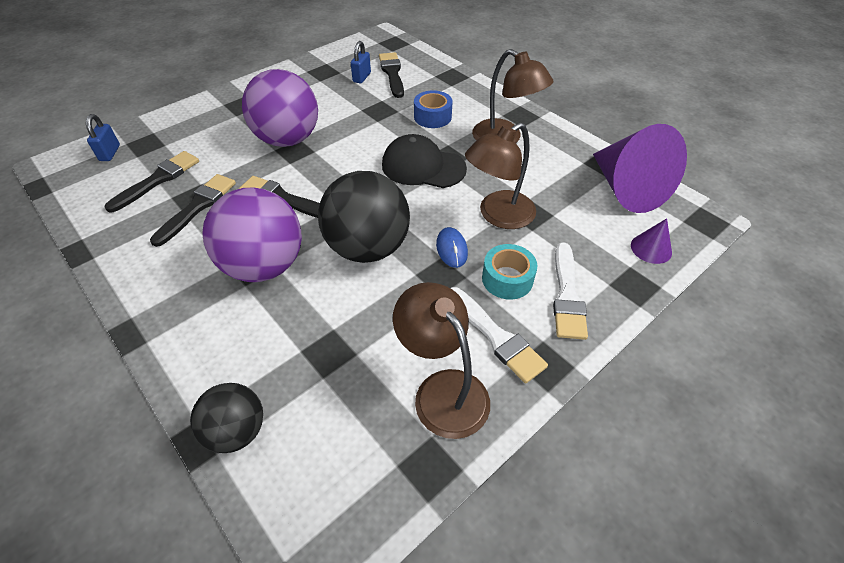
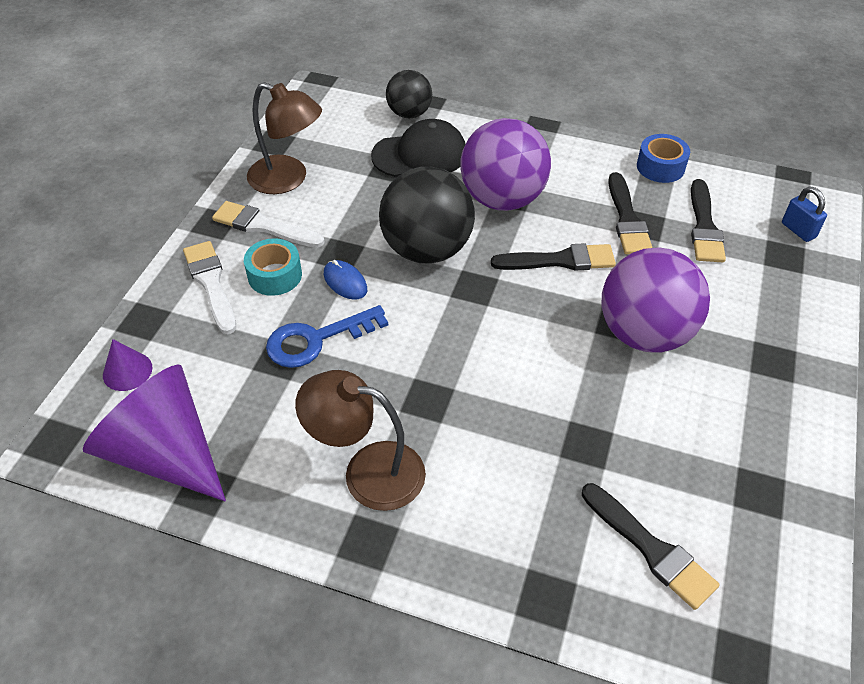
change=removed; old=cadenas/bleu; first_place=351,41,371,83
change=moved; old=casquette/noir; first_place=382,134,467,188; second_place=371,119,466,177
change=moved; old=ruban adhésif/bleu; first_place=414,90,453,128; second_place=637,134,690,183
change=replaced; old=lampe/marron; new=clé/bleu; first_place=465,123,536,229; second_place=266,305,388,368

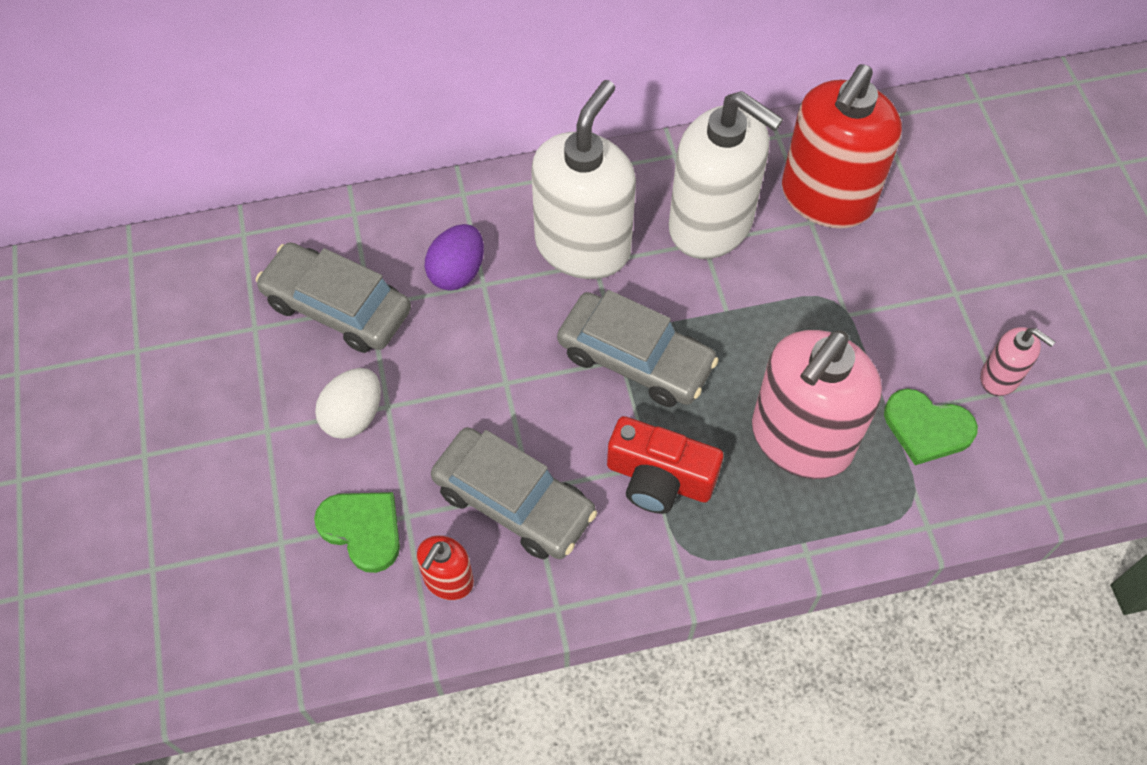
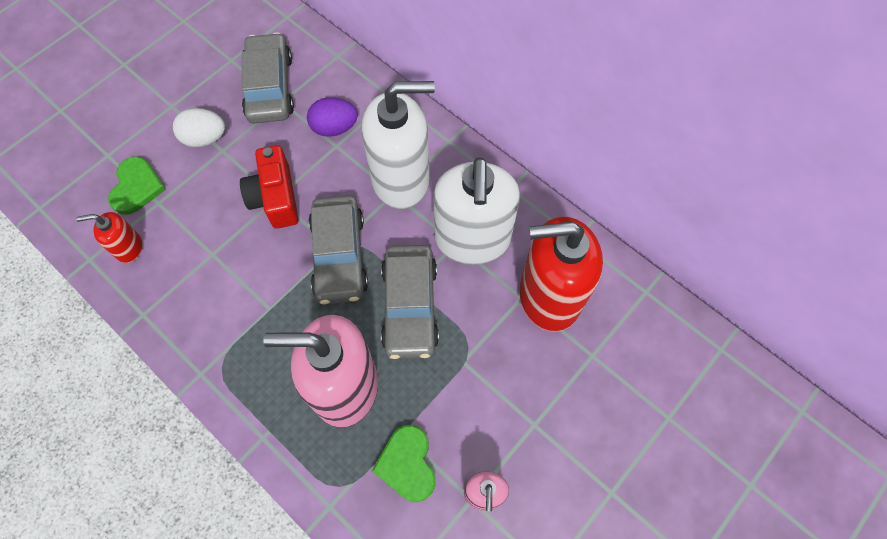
change=moved; old=voiture/gris; first_place=431,427,597,559; second_place=381,245,439,359
change=moved; old=appareil photo/rouge; first_place=607,416,724,514; second_place=240,145,299,229

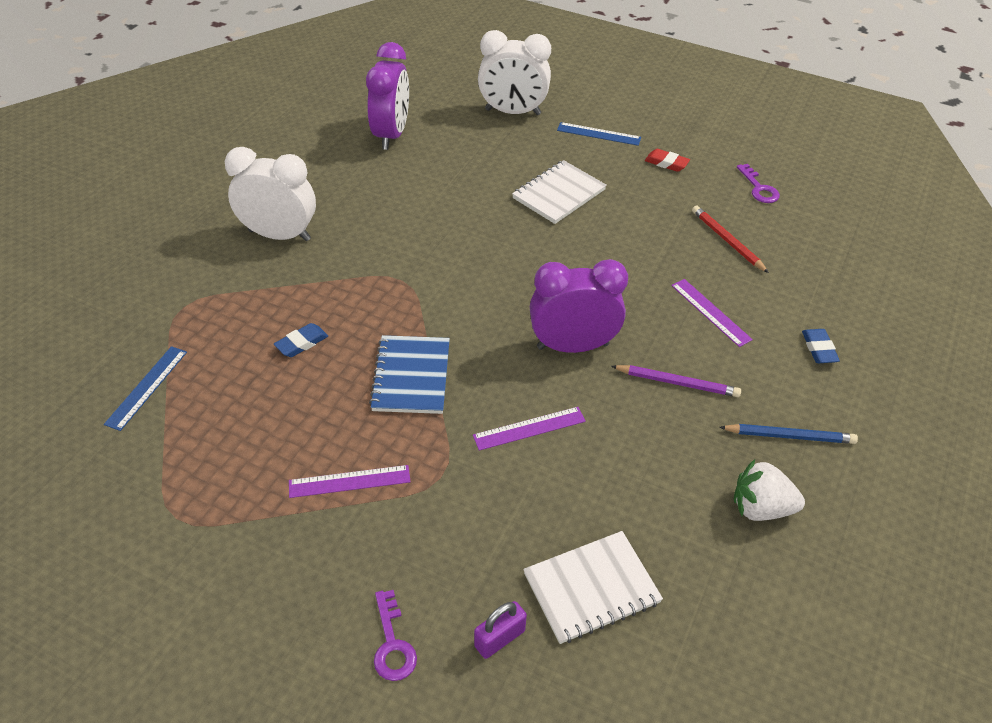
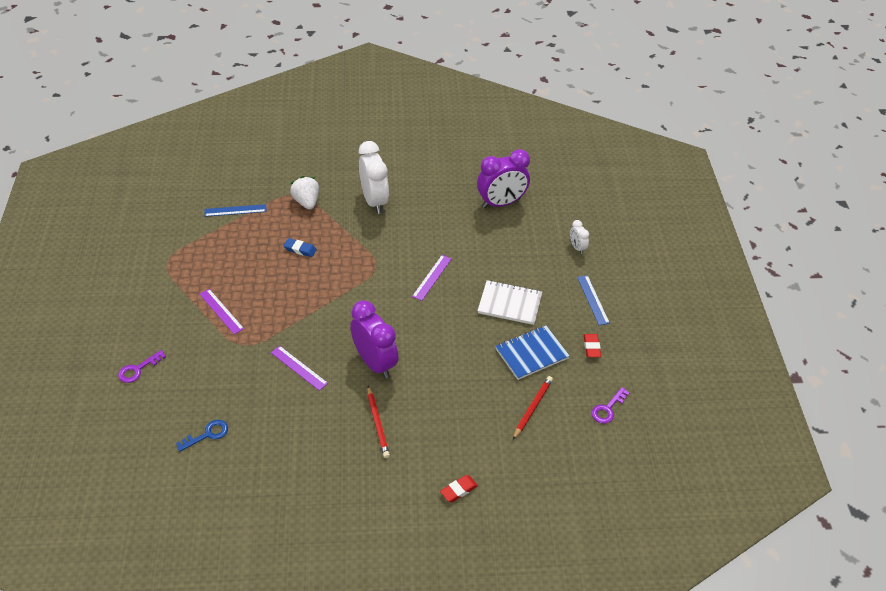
change=moved; old=carnet/bleu; first_place=369,335,450,414; second_place=495,326,570,380
change=removed; old=cadenas/violet; first_place=474,601,527,659
change=resized; old=réveil/blanc; first_place=478,30,551,115; second_place=570,220,589,254; factor=0.47
change=replaced; old=carnet/blanc; new=clé/bleu; first_place=523,531,663,644; second_place=176,420,228,452
change=recoloured; old=crayon/violet; new=crayon/rouge; first_place=611,365,741,397; second_place=367,386,390,458
change=moved; old=règle/violet; first_place=671,279,753,347; second_place=412,255,452,301
change=removed; old=crayon/bleu; first_place=719,424,858,444
change=moved; old=fraise/blanc; first_place=734,459,805,521; second_place=290,176,319,210
change=recoloured; old=gomme/bleu; new=gomme/rouge; first_place=802,329,840,363; second_place=440,475,478,502

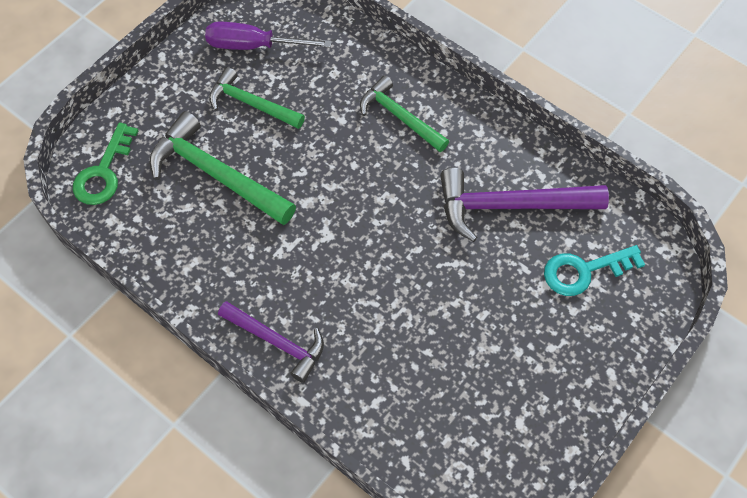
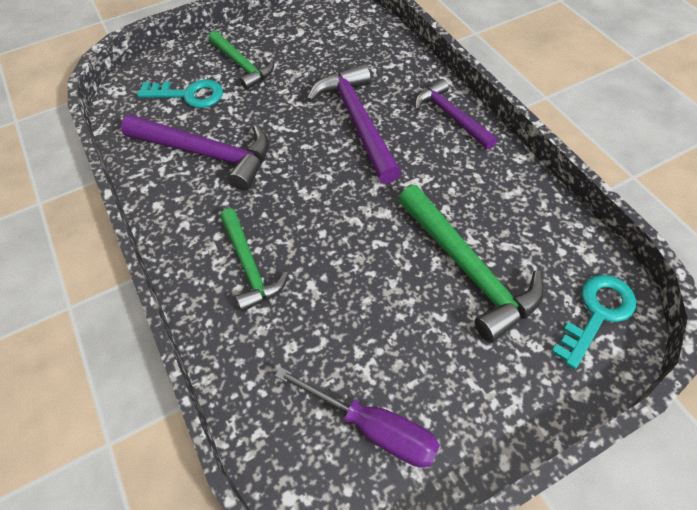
change=recoloured; old=clé/vert; new=clé/turquoise; first_place=73,123,139,205; second_place=551,275,636,369
change=moved; old=marteau/vert; first_place=209,67,305,129; second_place=209,31,274,90
change=added; new=marteau/violet; second_place=307,63,401,184

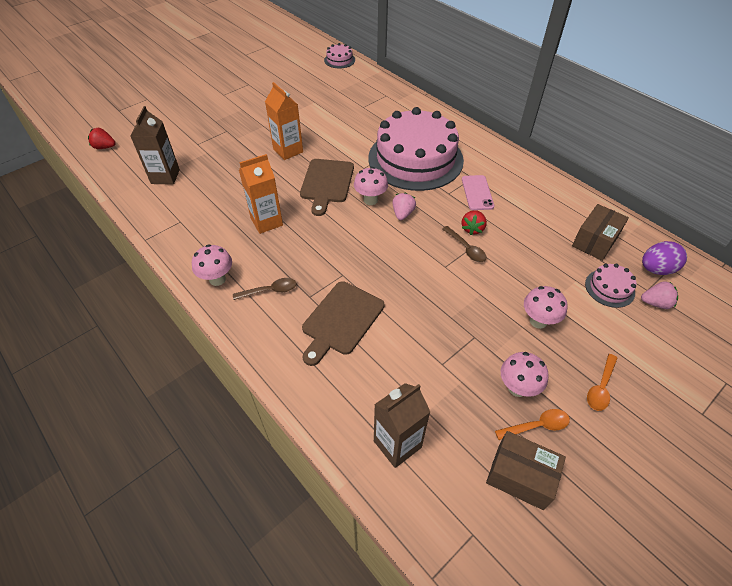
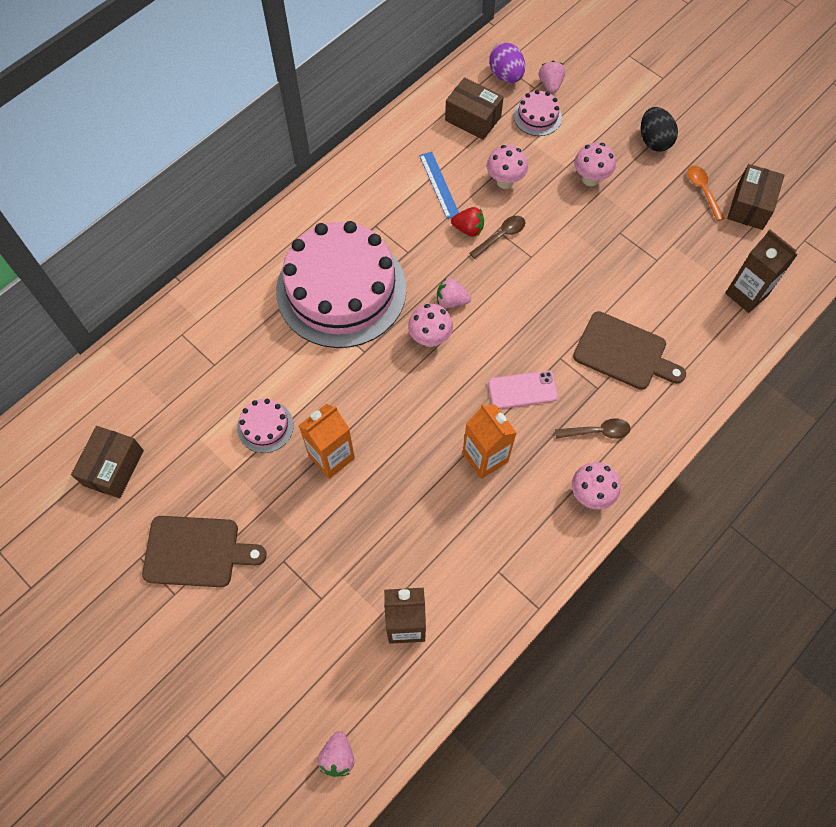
change=recoloured; old=fraise/rouge; new=fraise/rose; first_place=88,128,116,149; second_place=317,731,354,777
change=turned; old=cuillère/marron; first_place=233,278,296,300; second_place=555,418,630,439; degrees=105
change=moved; old=planche à découper/marron; first_place=300,159,354,216; second_place=142,516,267,587
change=moved; old=gâteau/rose; first_place=324,43,355,68; second_place=237,399,294,453
change=moved; old=téléphone/rose; first_place=462,175,494,210; second_place=488,371,558,409
change=moved; old=champignon/rose; first_place=501,352,549,397; second_place=487,145,528,189
change=replaced; old=cuillère/orange; new=œuf/noir; first_place=587,354,617,411; second_place=641,107,678,152
change=added; new=boîte/marron; second_place=71,426,144,498
change=added; new=règle/bleu; second_place=419,152,459,219

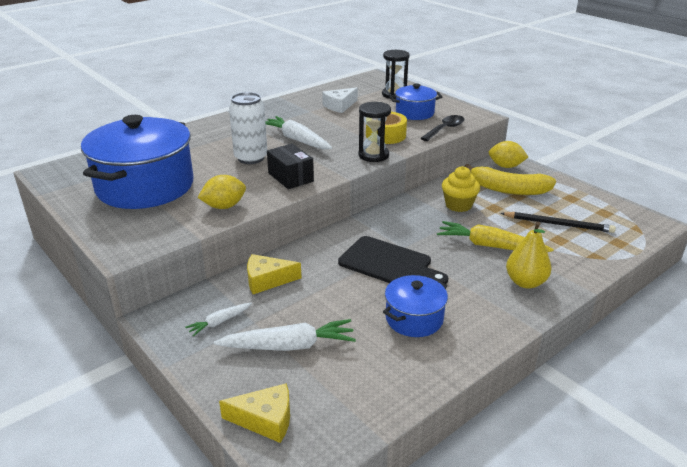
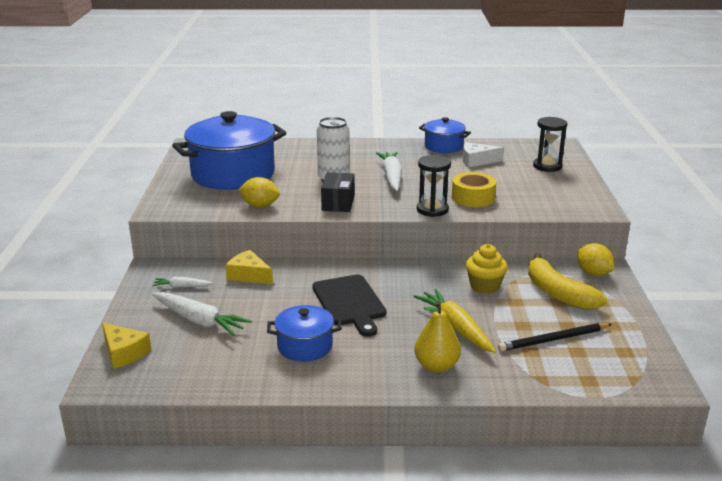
change=moved; old=marmite/bleu; first_place=389,84,442,120; second_place=419,117,471,153
change=removed; old=cuillère/noir; first_place=421,115,465,141
change=turned; old=crayon/noir; first_place=501,212,616,233; second_place=498,323,612,352; degrees=105

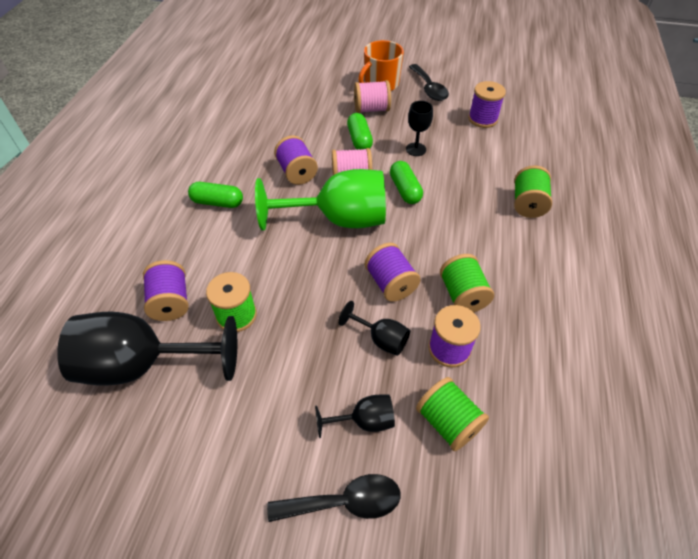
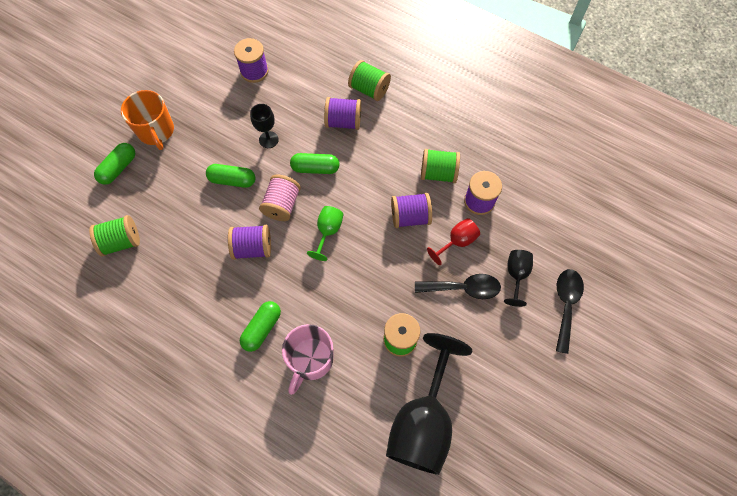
change=moved; old=bobine/violet; first_place=143,260,189,321; second_place=324,97,361,130
change=resized; old=verre à pied/vert; first_place=255,169,386,230; second_place=307,206,344,261; factor=0.46
change=recoloured; old=verre à pied/noir; new=verre à pied/rouge; first_place=338,301,410,356; second_place=427,218,480,265
change=removed; old=bobine/rose; first_place=354,80,391,113
change=moved; old=cuillère/noir; first_place=409,64,449,101; second_place=415,274,501,299
change=moved; old=bobine/vert; first_place=416,377,489,451; second_place=89,215,140,257
change=added; new=gélule/vert; second_place=94,143,135,185
change=added; new=tasse/rose; second_place=282,324,333,395

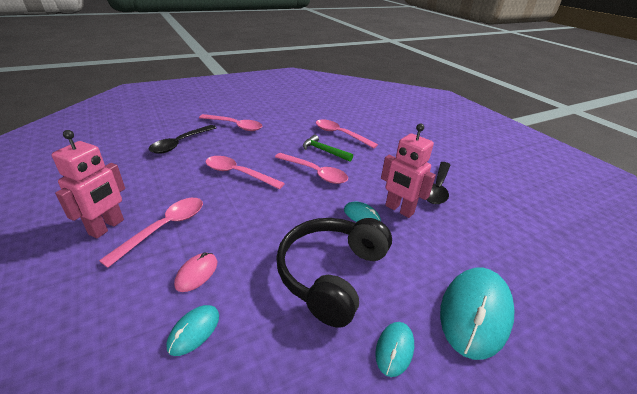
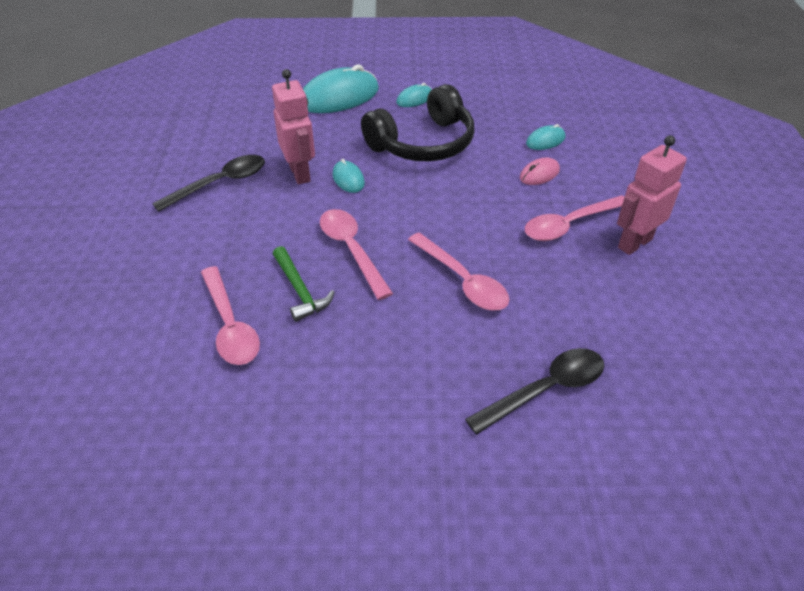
change=removed; old=cuillère/rose; first_place=199,114,262,131

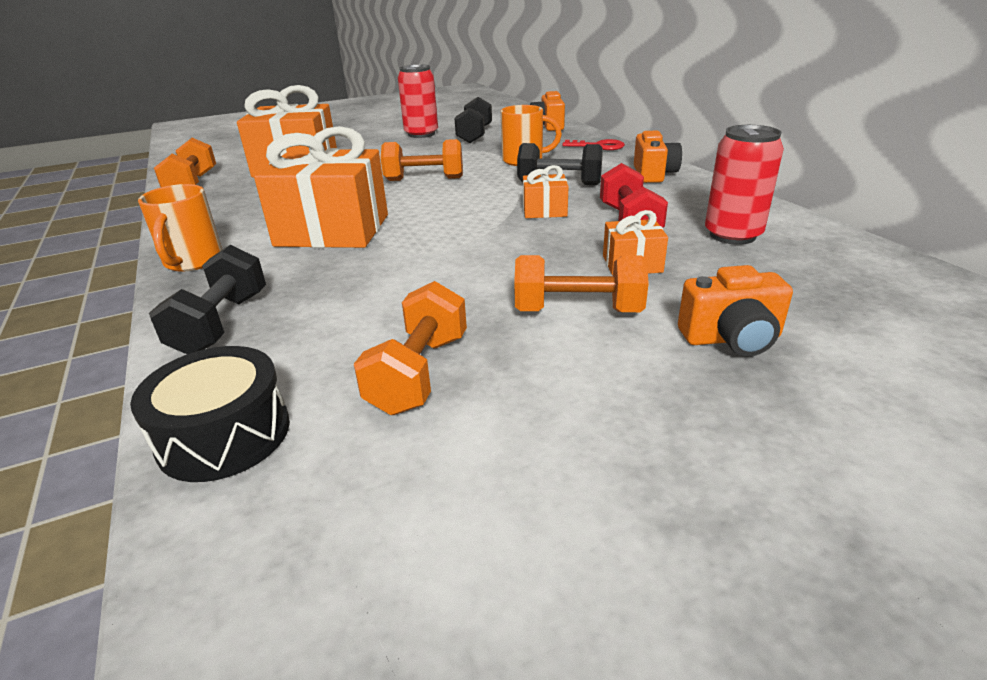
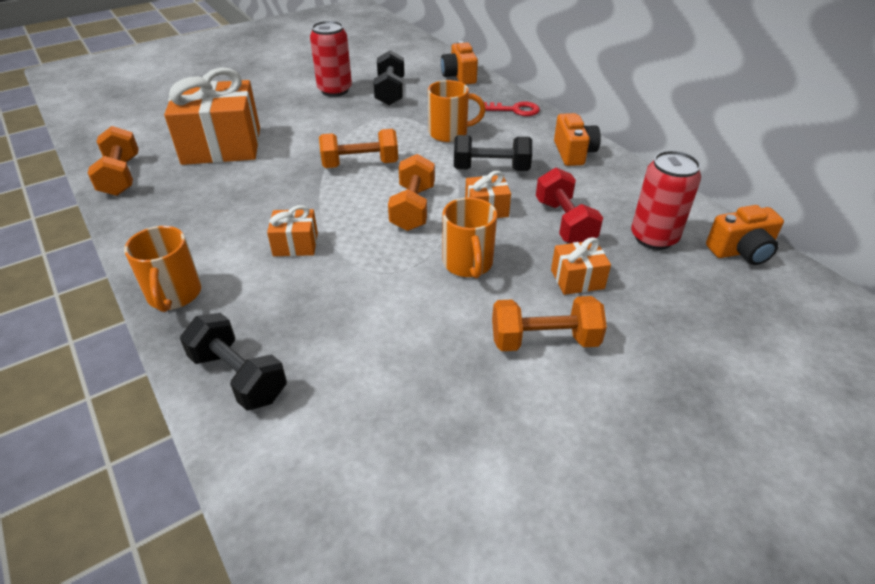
change=removed; old=tambour/noir; first_place=130,346,290,482
change=turned; old=haltère/noir; first_place=149,245,266,354; second_place=180,313,287,411; degrees=-45
change=resized; old=cadeau/orange; first_place=254,126,388,248; second_place=267,205,318,256; factor=0.46
change=moved; old=haltère/orange; first_place=354,281,467,415; second_place=388,154,435,231
change=moved; old=appareil photo/orange; first_place=678,265,793,357; second_place=706,205,784,265
change=added; new=tasse/orange; second_place=443,197,497,278

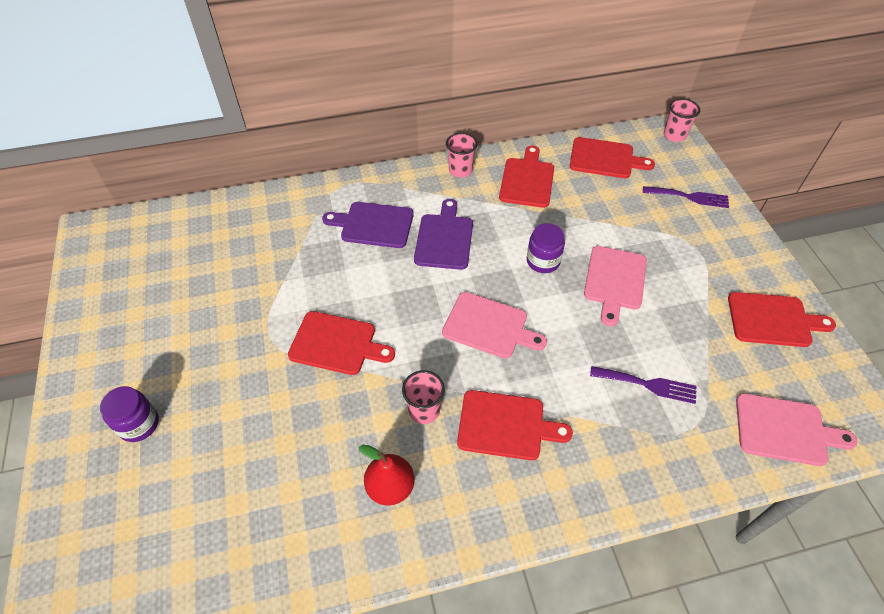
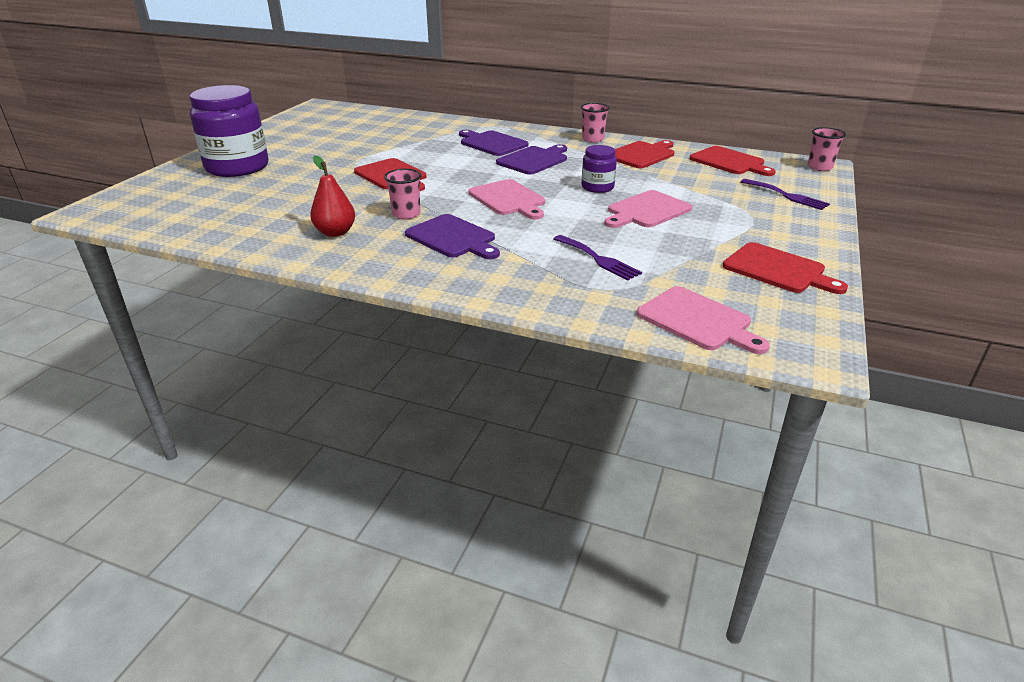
change=resized; old=bocal/violet; first_place=100,386,159,442; second_place=189,85,268,177; factor=2.02
change=recoloured; old=planche à découper/rouge; new=planche à découper/violet; first_place=457,390,573,460; second_place=405,214,500,259

